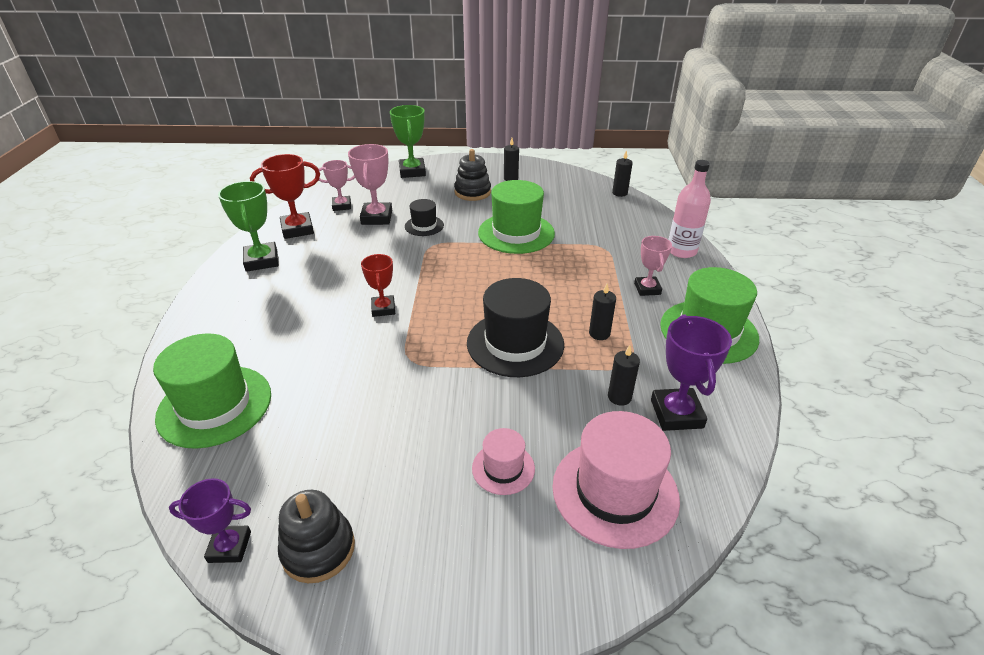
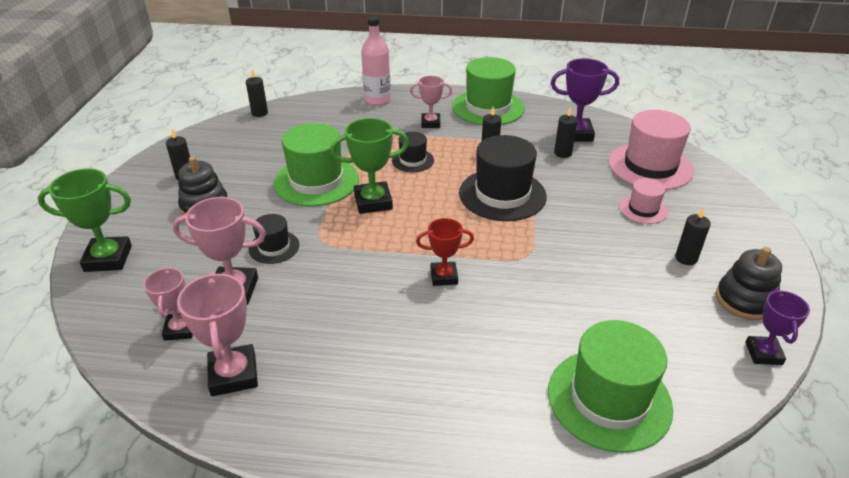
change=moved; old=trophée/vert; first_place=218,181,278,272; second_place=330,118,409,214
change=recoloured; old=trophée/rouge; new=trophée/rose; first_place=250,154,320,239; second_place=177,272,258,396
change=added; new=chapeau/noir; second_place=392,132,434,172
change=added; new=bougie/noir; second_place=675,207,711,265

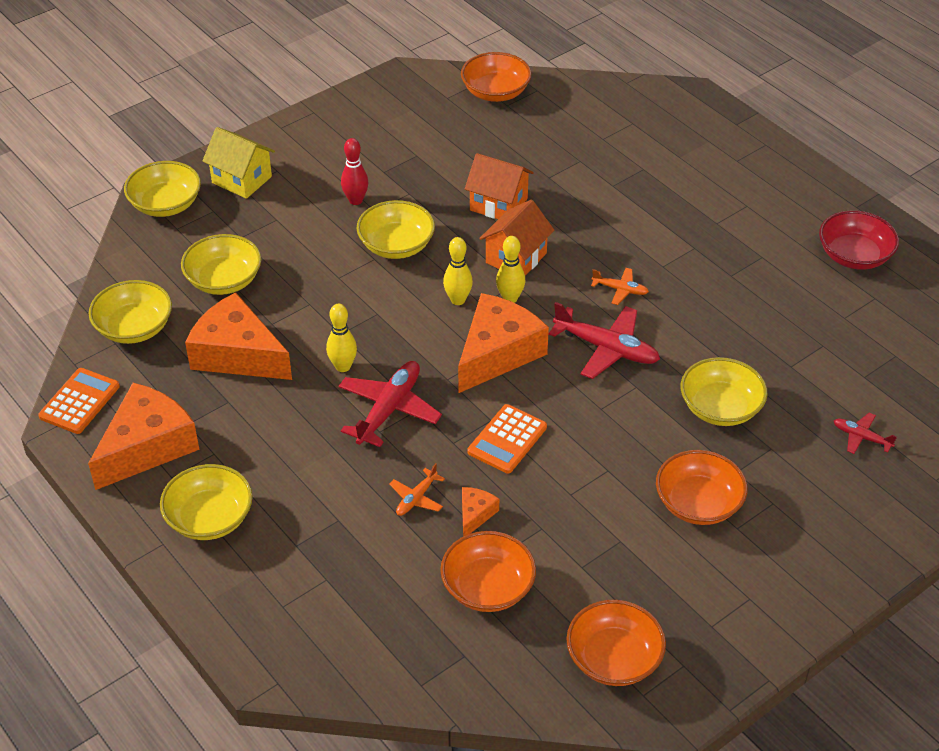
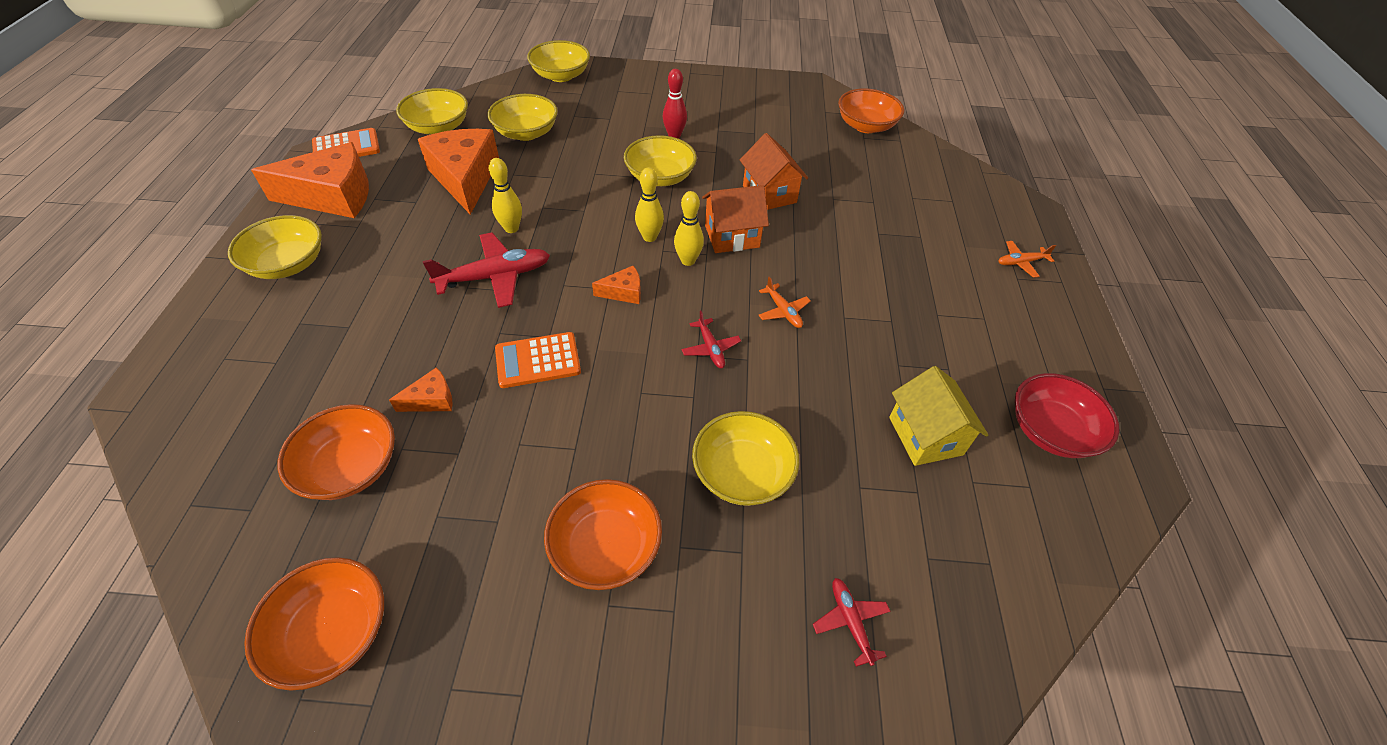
change=moved; old=maison/jaune; first_place=203,127,275,199; second_place=889,366,988,466
change=moved; old=avion/orange; first_place=389,463,445,516; second_place=998,241,1056,278
change=resized; old=fromage/orange; first_place=458,293,549,393; second_place=592,266,641,304; factor=0.45
change=resized; old=avion/rouge; first_place=549,302,660,379; second_place=681,310,741,368; factor=0.53

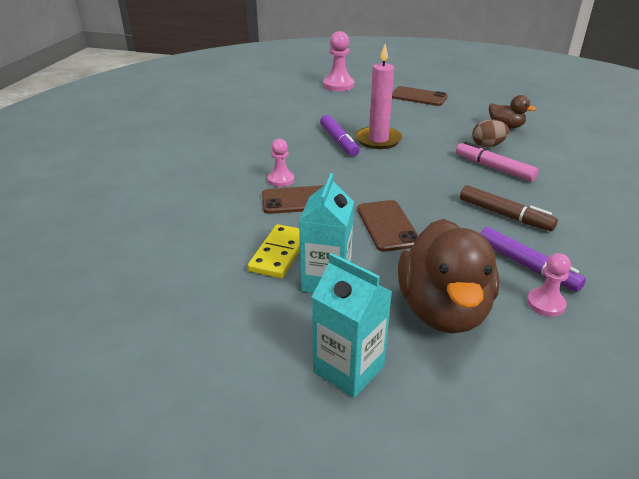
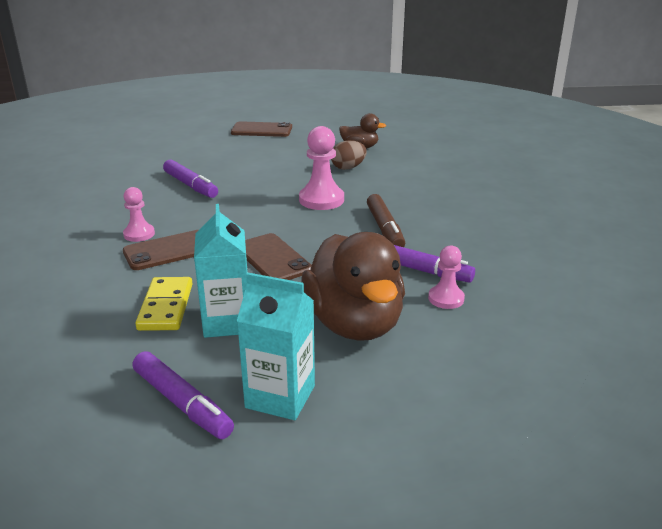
change=moved; old=pion/rose; first_place=323,31,355,91; second_place=299,126,344,210
change=removed; old=bougie/rose; first_place=355,44,402,149
change=removed; old=feutre/rose; first_place=456,141,538,182
change=turned; old=feutre/marron; first_place=460,185,558,231; second_place=367,194,405,247; degrees=60
change=added; new=feutre/violet; second_place=133,351,234,439

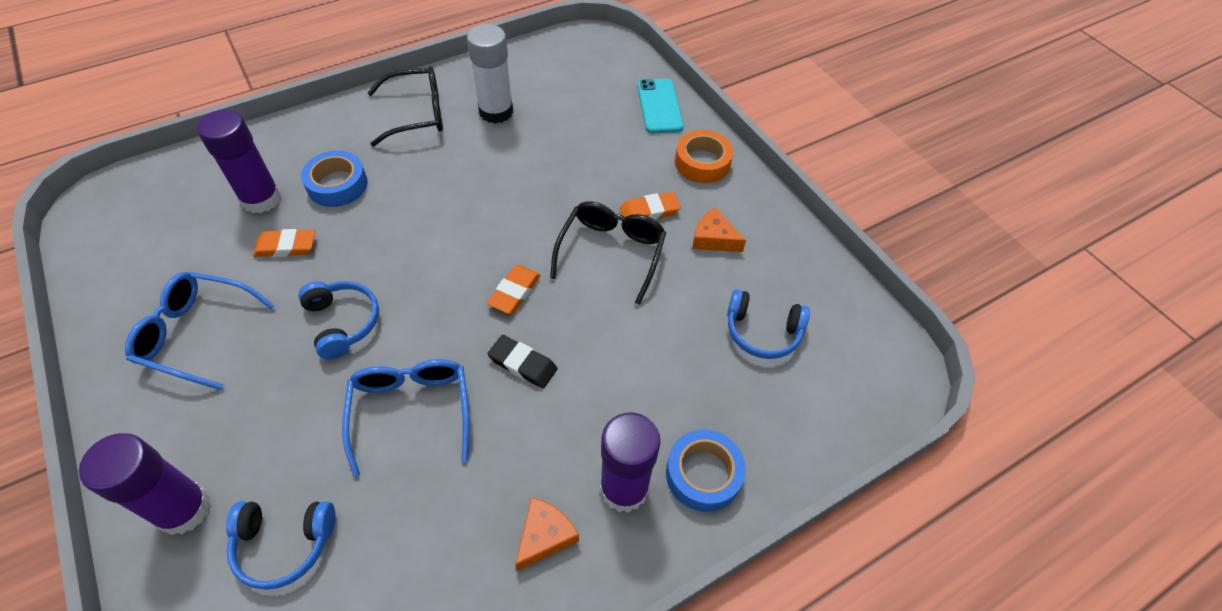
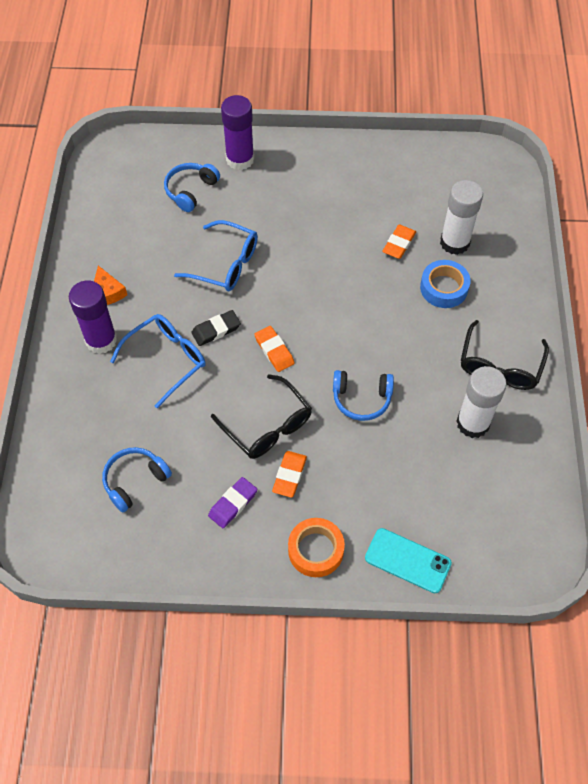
change=moved; old=lunettes/bleu; first_place=125,272,275,390; second_place=110,314,206,408
change=recoloured; old=bâton de colle/violet; new=bâton de colle/blanc; first_place=197,110,282,213; second_place=440,180,483,255
change=moved; old=casque audio/bleu; first_place=298,281,379,359; second_place=333,370,394,421
change=removed; old=ruban adhésif/bleu; first_place=666,430,746,512
change=replaced; old=fromage/orange; new=gomme/violet; first_place=692,208,746,252; second_place=208,477,257,528

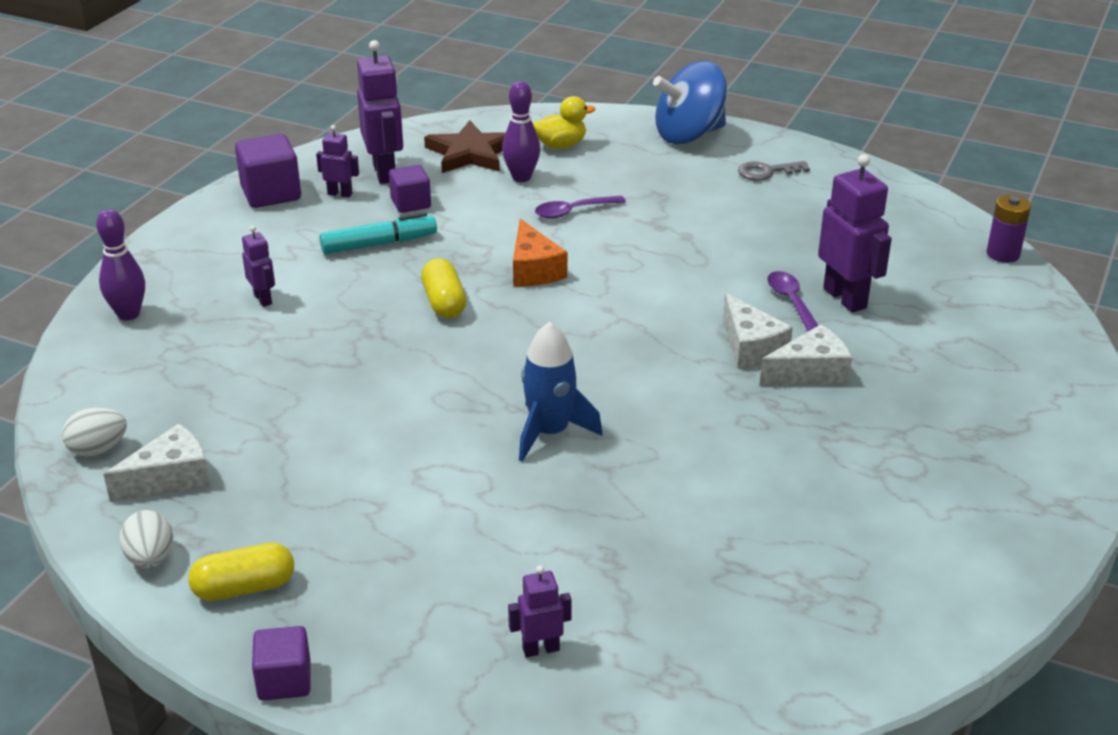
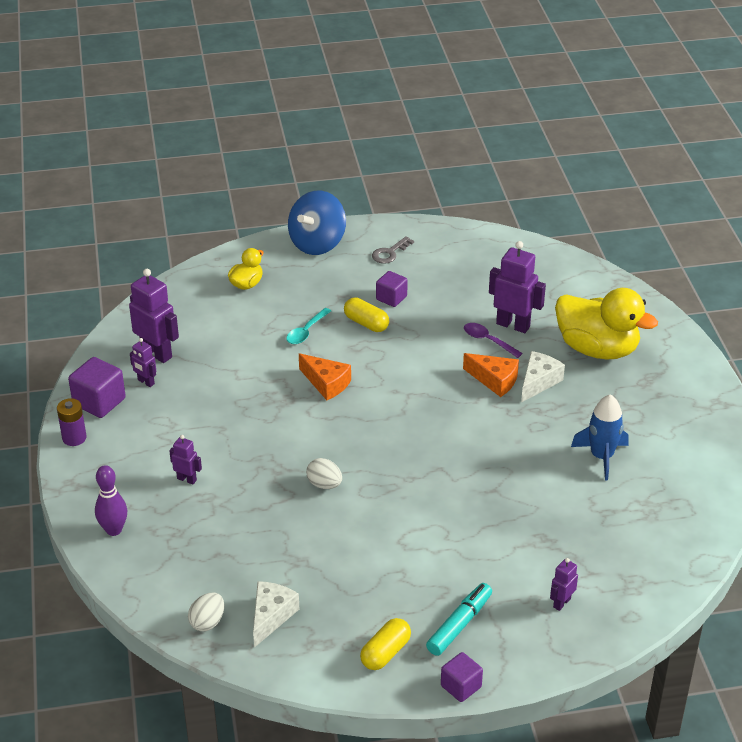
change=moved; old=œuf/blanc; first_place=119,510,173,568; second_place=306,458,342,489
change=turned; old=robot/violet; first_place=316,125,359,198; second_place=130,338,156,387; degrees=-120
change=moved; old=feutre/turquoise; first_place=320,212,437,254; second_place=426,583,492,656
change=moved; old=cube/violet; first_place=389,165,431,213; second_place=376,271,408,307
change=moved; old=gélule/jaune; first_place=421,258,467,318; second_place=344,297,389,332
change=removed; old=étoile/marron; first_place=424,120,505,173
change=removed; old=quille/violet; first_place=502,81,540,182
change=moved; old=fusée/bleu; first_place=519,322,603,462; second_place=571,394,628,480
change=recoloured; old=cuillère/violet; new=cuillère/turquoise; first_place=535,196,626,219; second_place=286,308,331,344
change=recoloured; old=fromage/blanc; new=fromage/orange; first_place=723,293,793,369; second_place=463,353,519,397
change=moved; old=pile/violet; first_place=987,195,1031,263; second_place=57,398,86,446
change=added; new=canard/jaune; second_place=555,288,658,359

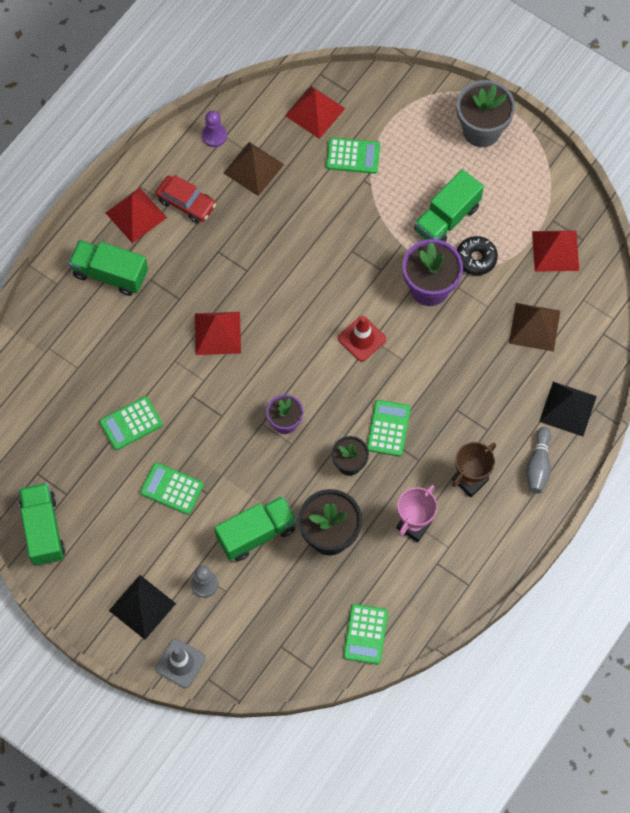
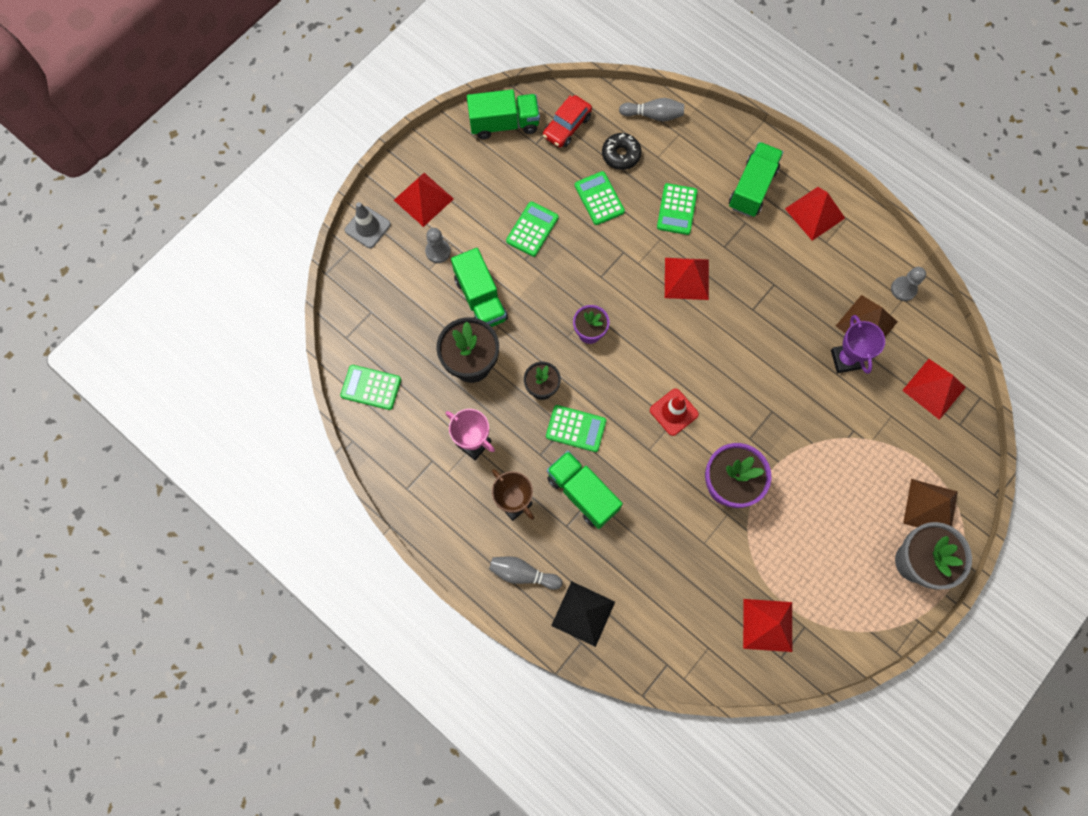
change=recoloured; old=pyramide/noir; new=pyramide/rouge; first_place=109,575,176,640; second_place=394,173,454,227
change=moved; old=voiture/rouge; first_place=156,175,216,223; second_place=543,95,592,148
change=recoloured; old=pion/violet; new=pion/gris; first_place=202,111,227,147; second_place=891,267,926,301
change=moved; old=calculatrice/vert; first_place=326,137,380,174; second_place=657,183,698,235
change=moved; old=camion/vert; first_place=414,169,484,242; second_place=547,451,623,529
change=moved; old=beignet/noir; first_place=457,236,498,275; second_place=602,133,642,170
change=moved; old=pyramide/marron; first_place=509,303,560,352; second_place=903,479,958,527
change=added; new=quille/gris; second_place=619,98,684,121
change=added; new=trophée/violet; second_place=831,315,885,374

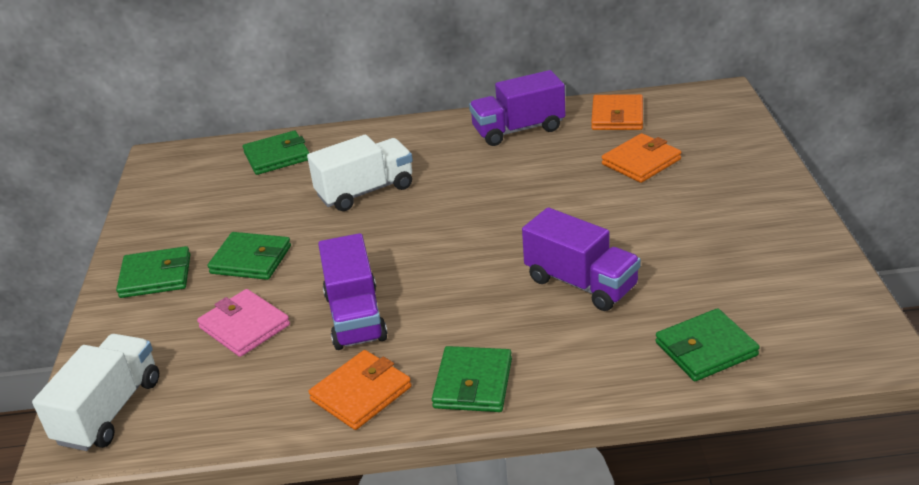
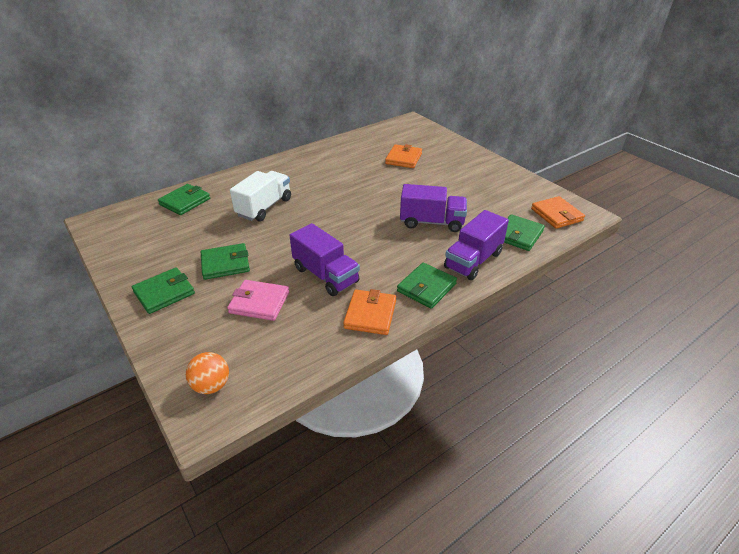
change=replaced; old=camion/blanc; new=balle/orange; first_place=32,334,159,451; second_place=186,352,229,394
change=turned; old=portefeuille/vert; first_place=432,346,512,412; second_place=397,262,457,309; degrees=60
change=moved; old=camion/violet; first_place=469,70,565,146; second_place=444,210,509,280
change=moved; old=portefeuille/orange; first_place=591,94,643,130; second_place=531,196,585,229

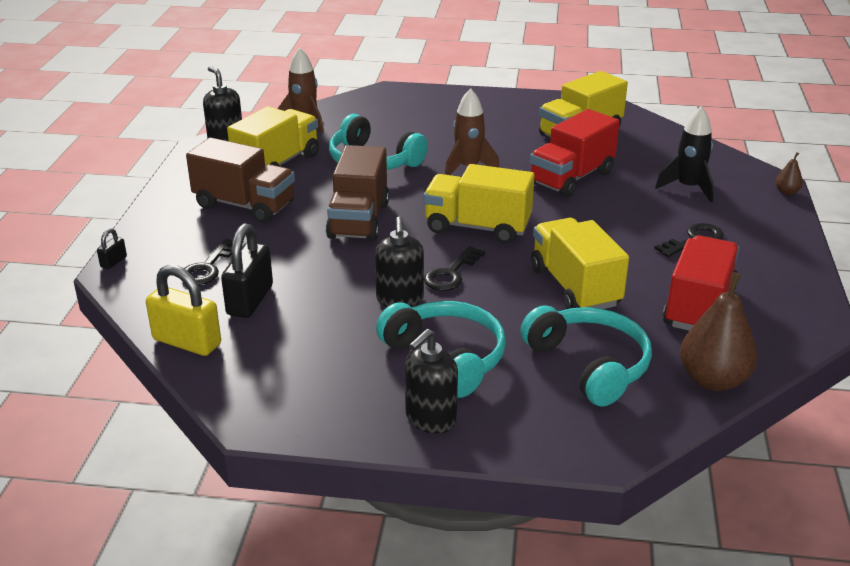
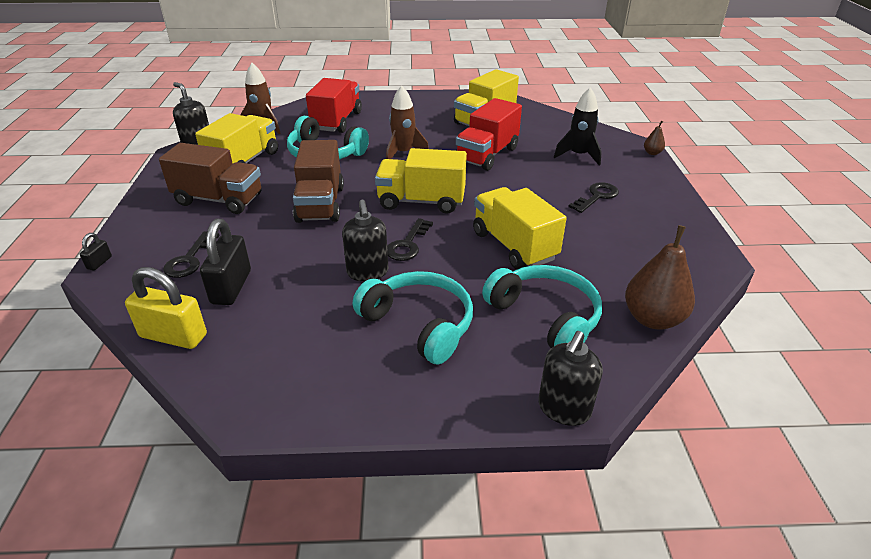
change=moved; old=distributeur de savon/noir; first_place=405,329,458,434; second_place=538,331,603,426
change=moved; old=camion/rouge; first_place=663,235,739,331; second_place=306,78,362,133

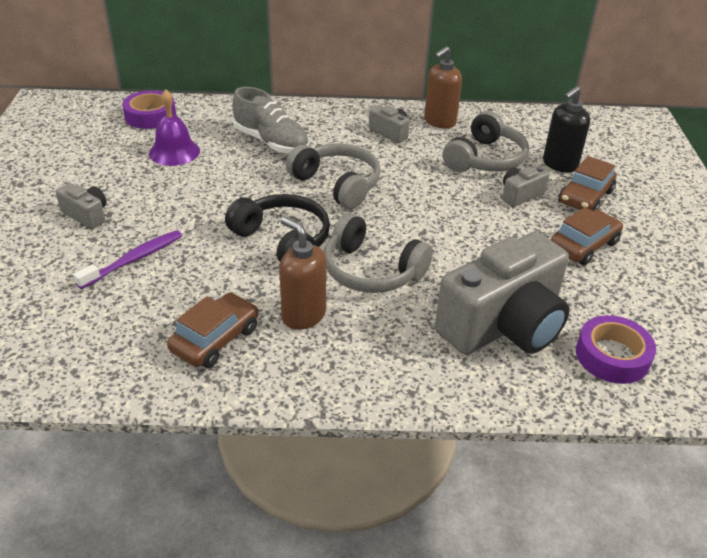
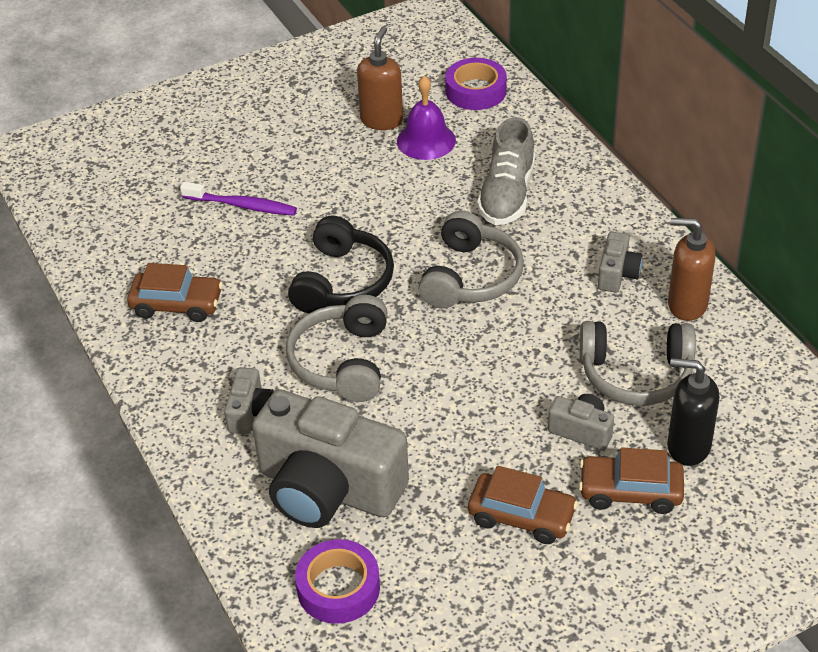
change=moved; old=appareil photo/gris; first_place=56,183,107,229; second_place=224,367,274,434
change=moved; old=distributeur de savon/marron; first_place=279,217,327,330; second_place=357,27,403,130

